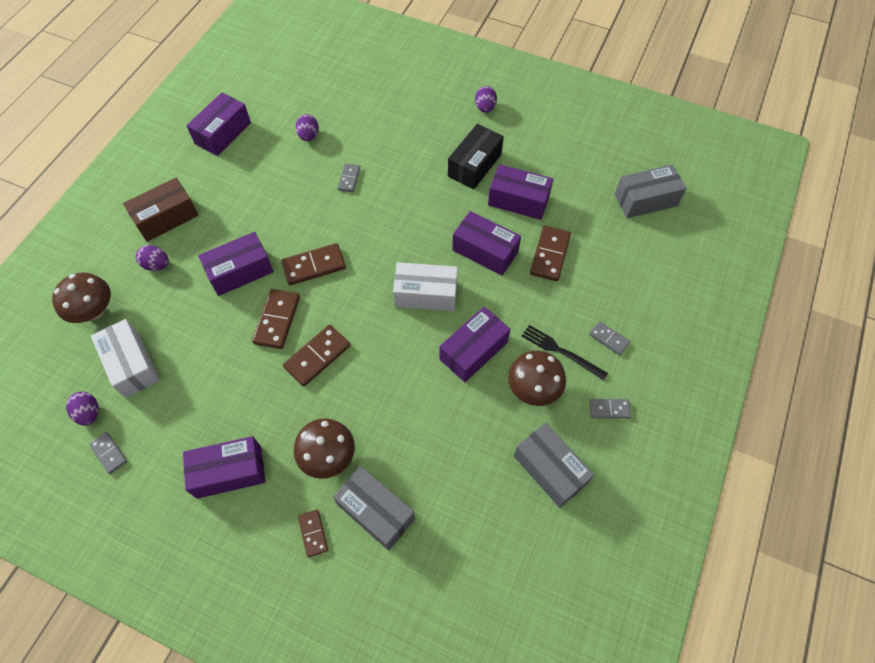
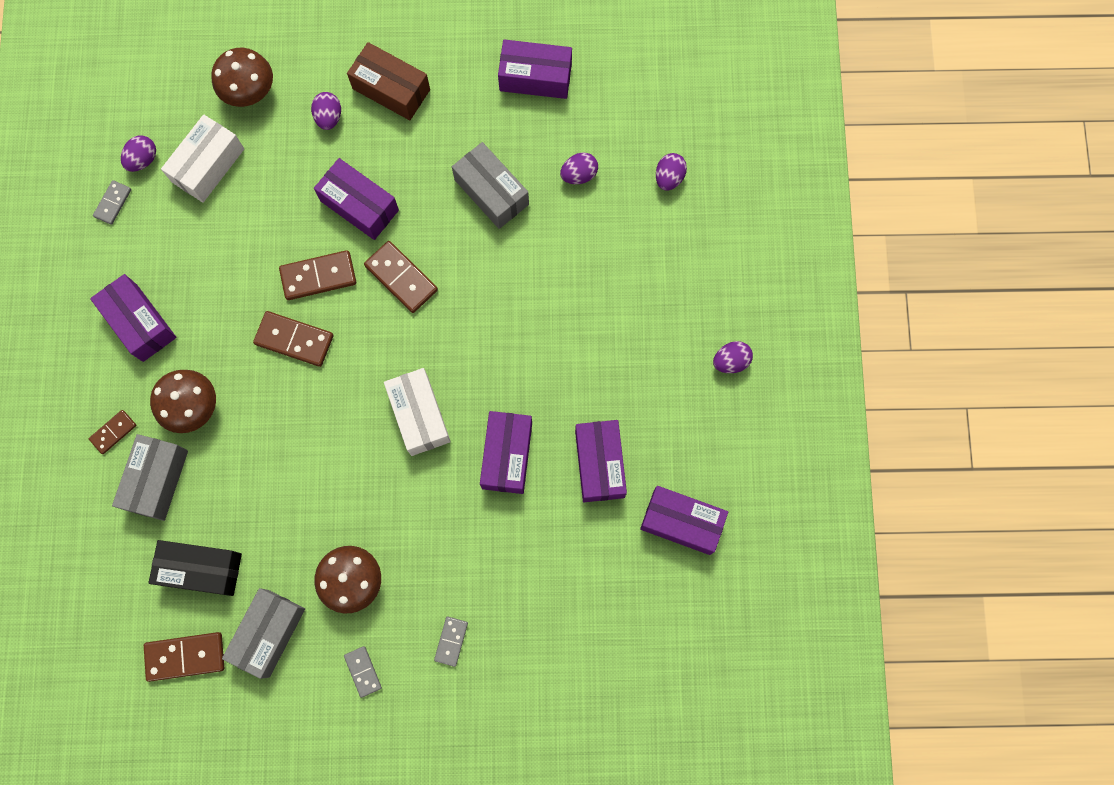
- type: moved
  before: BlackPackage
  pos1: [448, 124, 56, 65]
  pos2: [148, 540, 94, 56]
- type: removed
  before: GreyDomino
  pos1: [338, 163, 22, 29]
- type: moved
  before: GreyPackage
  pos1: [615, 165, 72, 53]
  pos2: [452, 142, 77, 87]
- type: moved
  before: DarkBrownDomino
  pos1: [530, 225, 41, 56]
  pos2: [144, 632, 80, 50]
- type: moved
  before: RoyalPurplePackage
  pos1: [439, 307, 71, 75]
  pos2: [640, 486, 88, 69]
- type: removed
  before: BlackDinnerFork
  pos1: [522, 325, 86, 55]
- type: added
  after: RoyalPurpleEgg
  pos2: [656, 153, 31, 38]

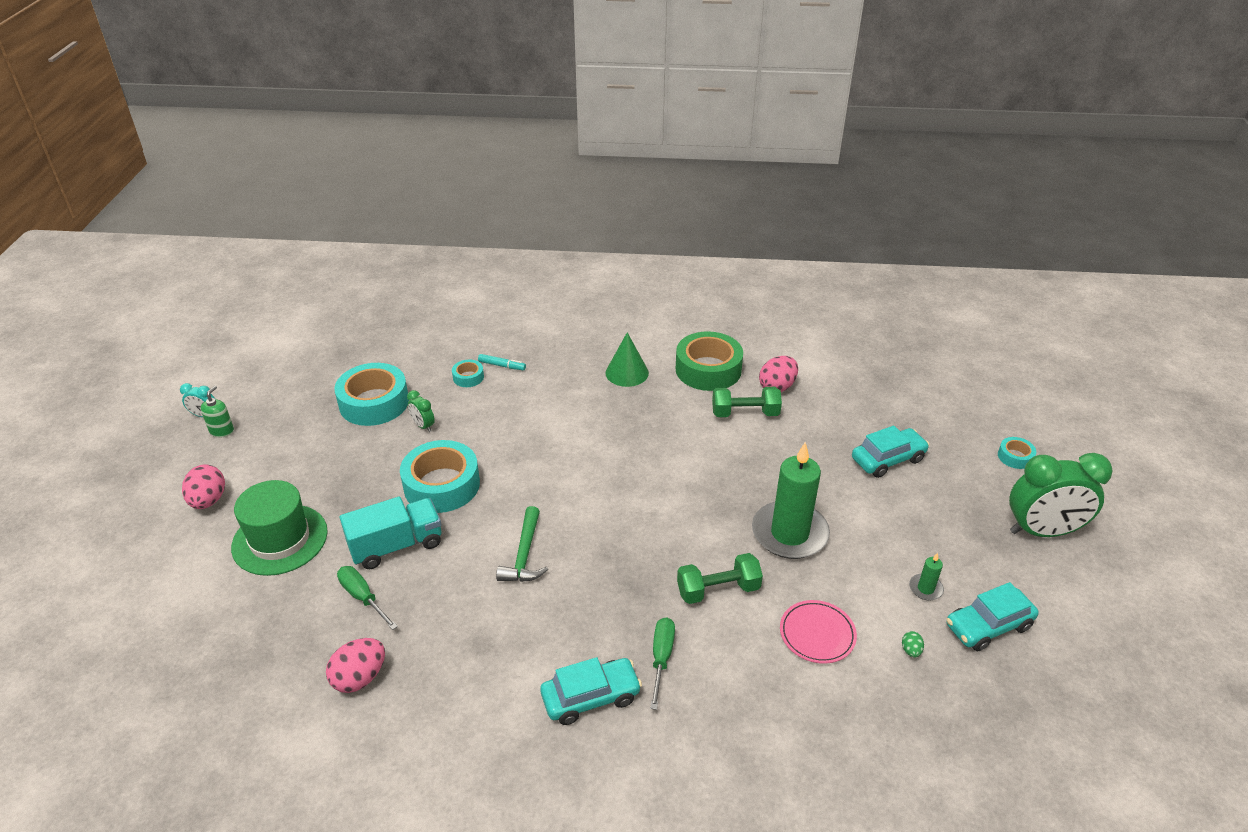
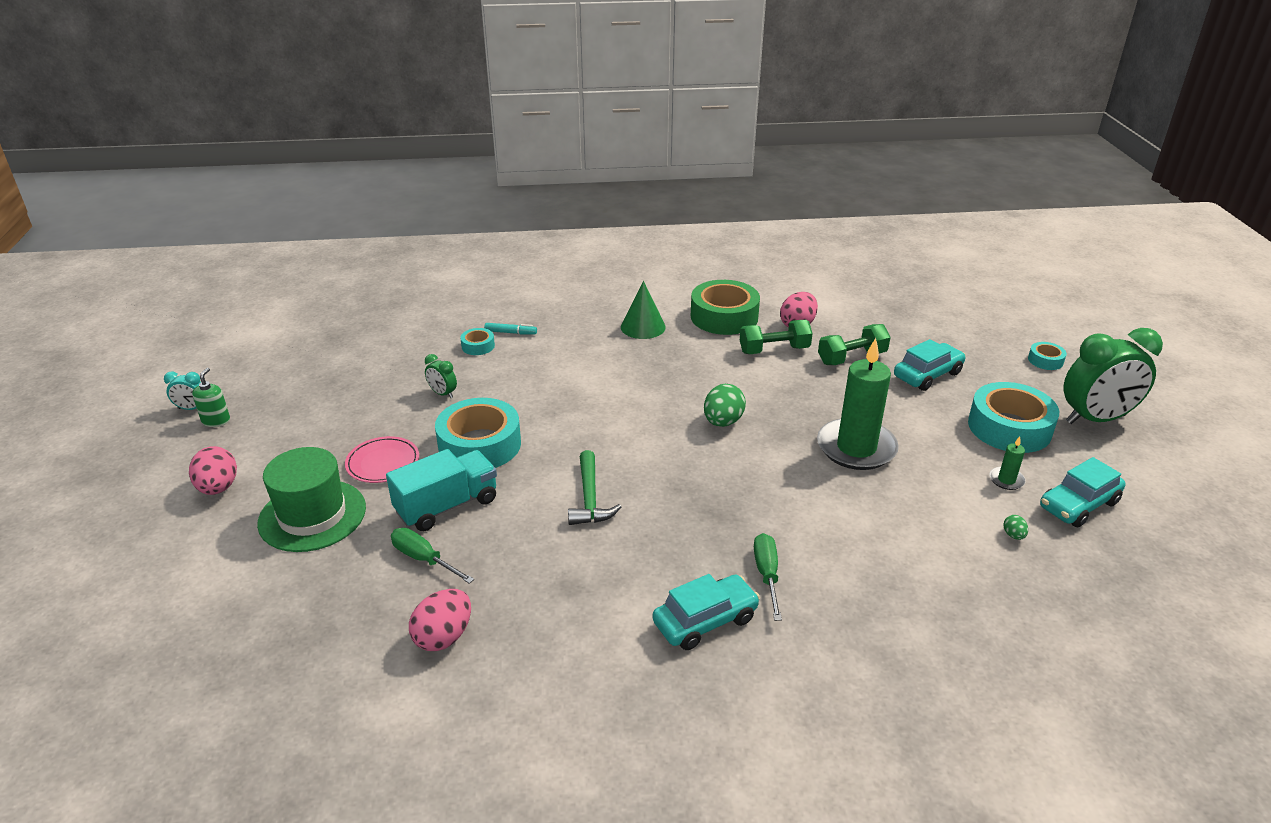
- type: moved
  before: TurquoiseTape
  pos1: [334, 363, 75, 63]
  pos2: [968, 382, 91, 71]
- type: moved
  before: EmeraldDumbbell
  pos1: [677, 553, 86, 51]
  pos2: [818, 324, 73, 41]
- type: moved
  before: PinkDinnerPlate
  pos1: [780, 600, 77, 64]
  pos2: [345, 436, 74, 47]
- type: added
  after: EmeraldEgg
  pos2: [704, 384, 42, 43]

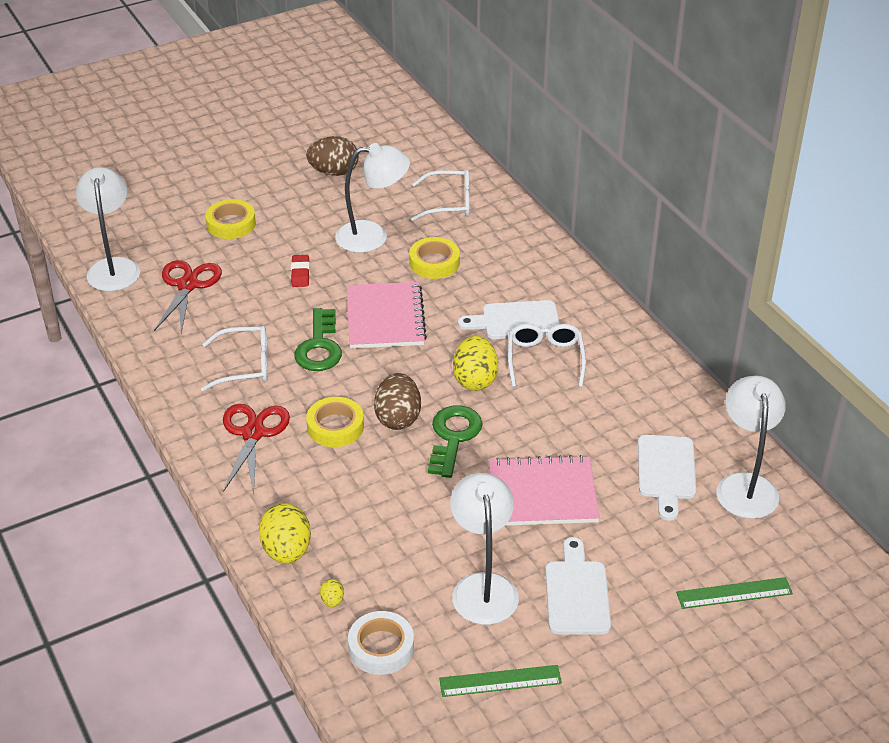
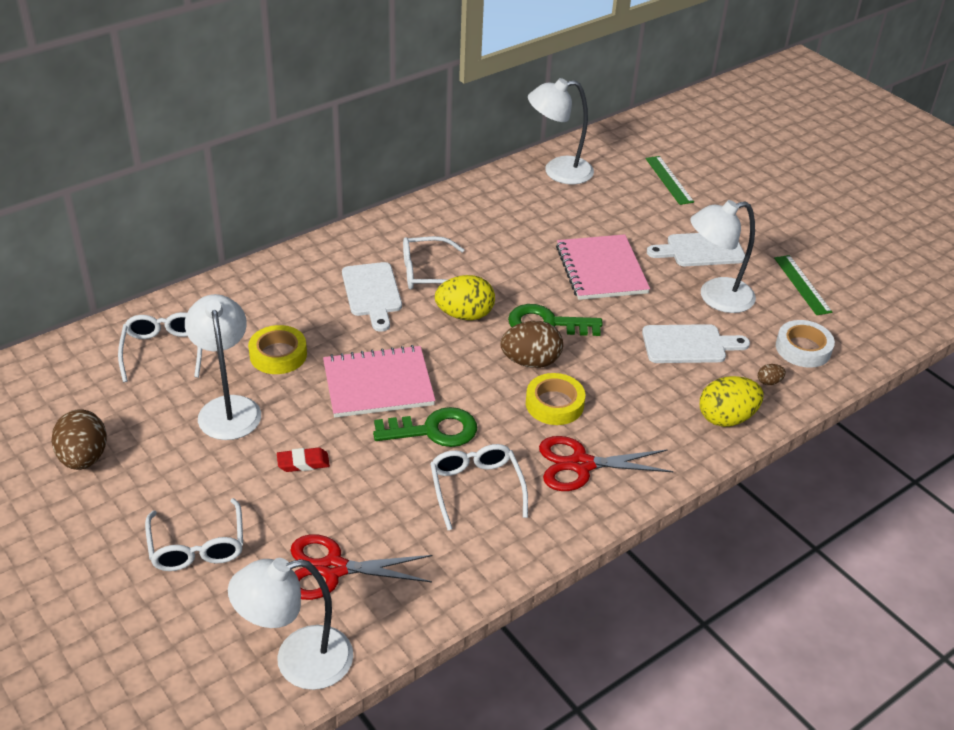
- type: replaced
  before: YellowTape
  after: PureWhiteGlasses
  pos1: [205, 199, 51, 40]
  pos2: [145, 498, 98, 73]
- type: moved
  before: PureWhiteCuttingBoard
  pos1: [638, 435, 58, 86]
  pos2: [642, 324, 108, 39]
- type: recoloured
  before: YellowEgg
  after: DarkBrownEgg
  pos1: [320, 579, 24, 28]
  pos2: [758, 364, 28, 21]

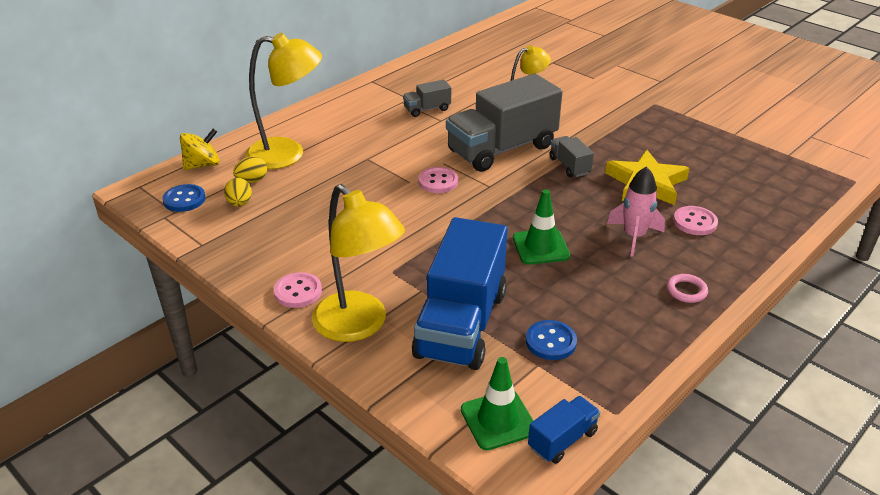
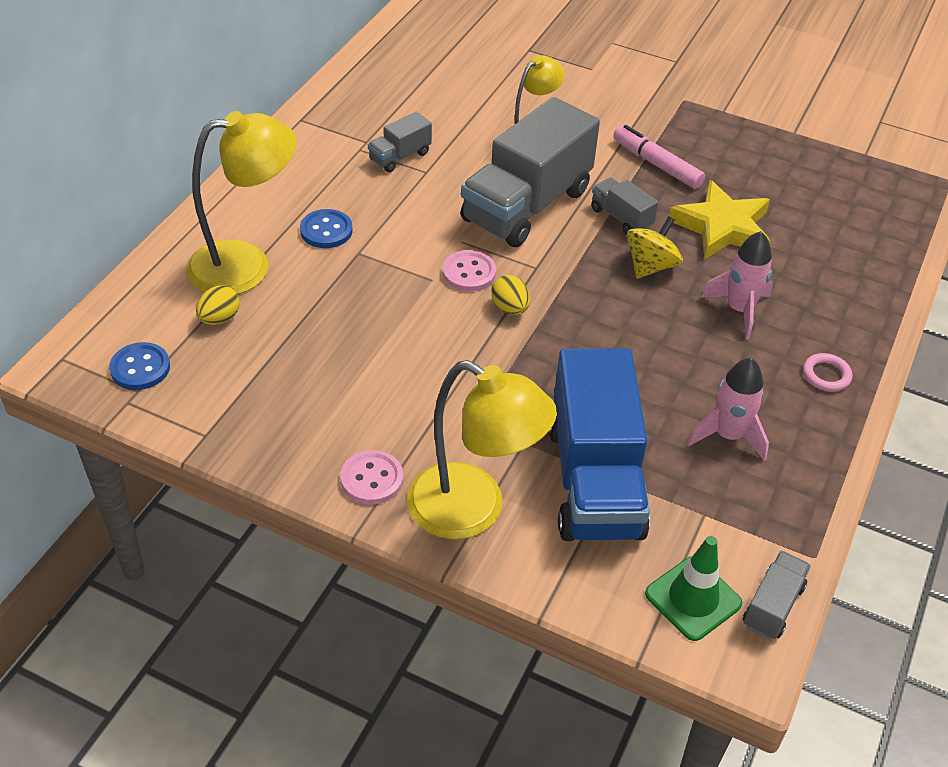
- type: moved
  before: YellowSpinningTop
  pos1: [180, 129, 40, 41]
  pos2: [627, 216, 56, 63]
- type: moved
  before: YellowEgg
  pos1: [224, 178, 28, 29]
  pos2: [491, 275, 39, 40]
- type: removed
  before: EmeraldRoadCone
  pos1: [513, 189, 57, 75]
- type: removed
  before: PinkSewingButton
  pos1: [673, 206, 45, 29]
- type: moved
  before: RoyalBlueSewingButton
  pos1: [526, 320, 51, 40]
  pos2: [300, 209, 53, 39]
- type: recoloured
  before: RoyalBlueTruck
  after: GreyTruck
  pos1: [528, 396, 72, 68]
  pos2: [743, 551, 68, 88]
- type: added
  after: PinkMarkerPen
  pos2: [613, 125, 92, 64]
- type: added
  after: PinkRocket
  pos2: [687, 358, 82, 103]

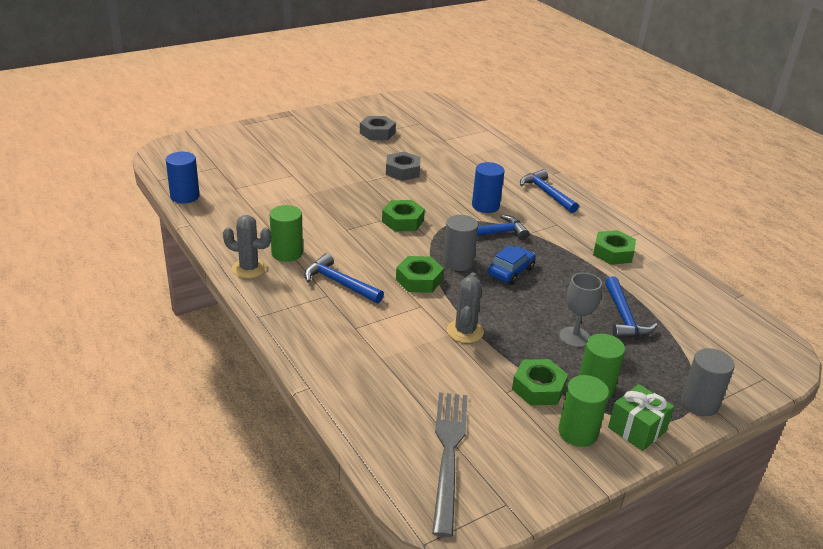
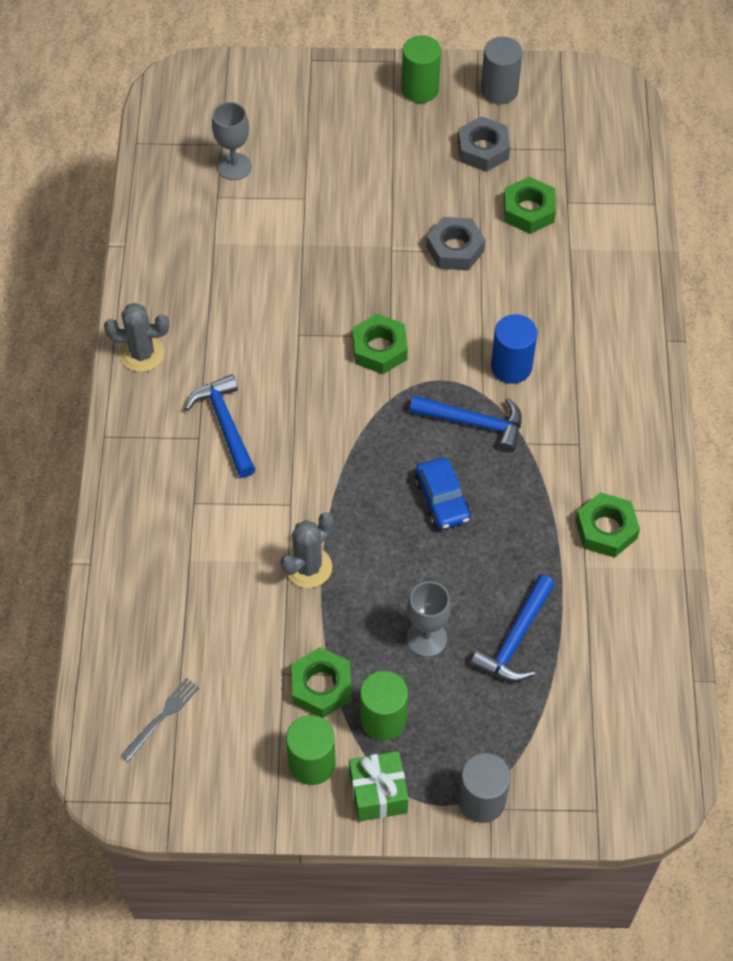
- type: removed
  before: RoyalBlueSolidCylinder
  pos1: [166, 152, 34, 51]
- type: removed
  before: RoyalBlueHammer
  pos1: [520, 169, 59, 44]
- type: moved
  before: EmeraldSolidCylinder
  pos1: [270, 205, 33, 57]
  pos2: [402, 35, 39, 68]
- type: turned
  before: GreyCactus
  pos1: [223, 215, 48, 63]
  pos2: [104, 303, 65, 69]
  turn: -45
- type: moved
  before: GreySolidCylinder
  pos1: [443, 215, 35, 56]
  pos2: [481, 37, 41, 67]
- type: turned
  before: RoyalBlueAutomobile
  pos1: [488, 245, 48, 40]
  pos2: [414, 457, 57, 73]
  turn: 90
- type: moved
  before: EmeraldHexNut
  pos1: [396, 256, 48, 37]
  pos2: [504, 177, 52, 57]
- type: resized
  before: GreyDinnerFork
  pos1: [432, 392, 36, 145]
  pos2: [120, 678, 79, 84]
  scale: 0.5
- type: added
  after: GreyGoblet
  pos2: [212, 102, 40, 78]

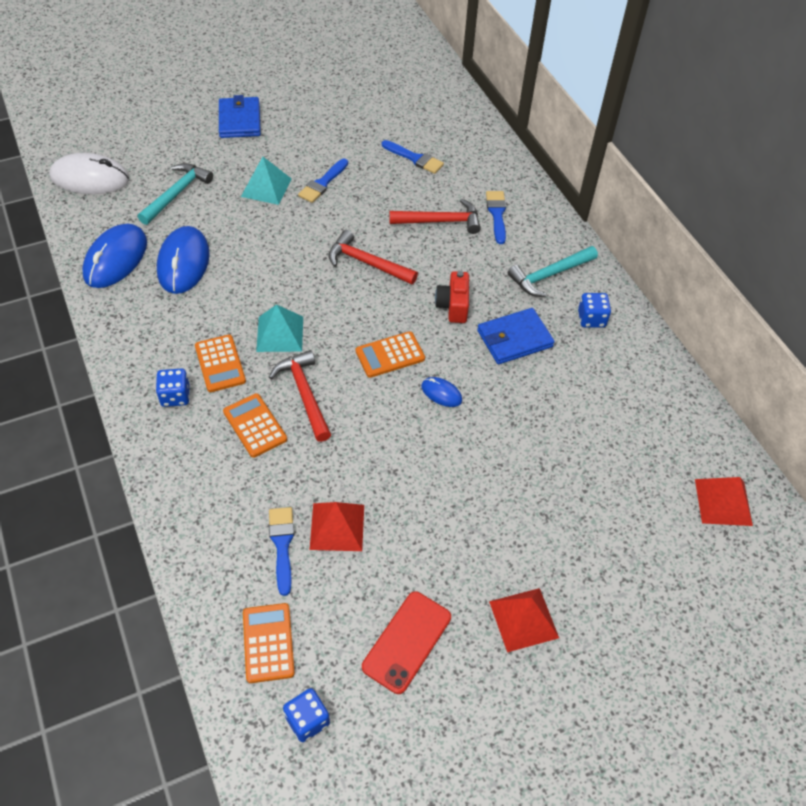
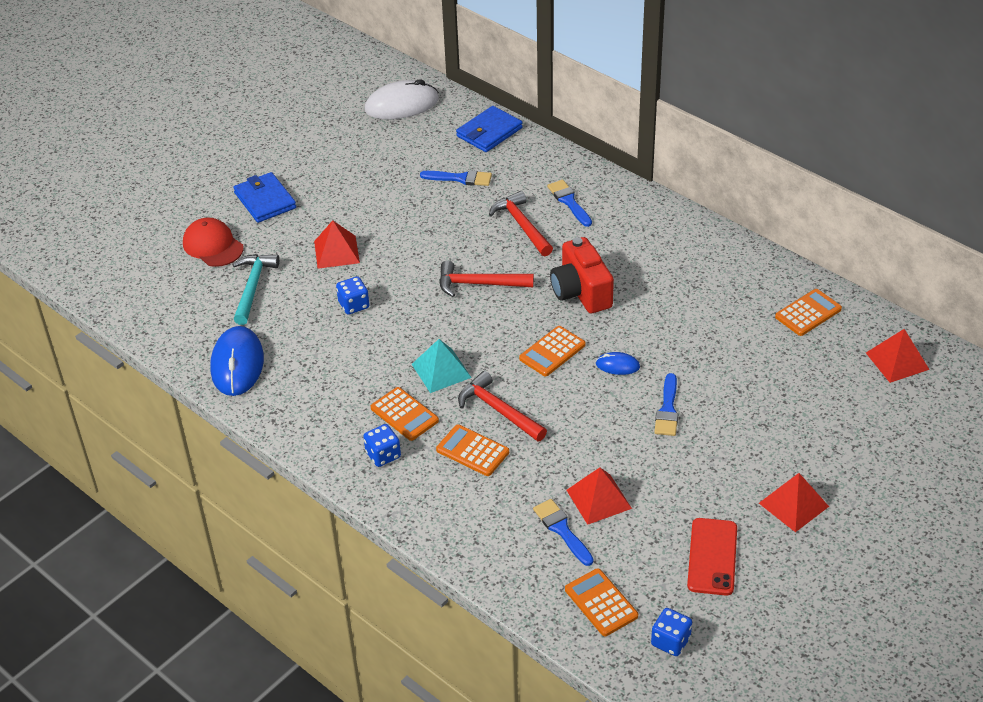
- type: moved
  before: PureWhitePcMouse
  pos1: [49, 153, 81, 41]
  pos2: [365, 79, 74, 40]
- type: recoloured
  before: TurquoisePyramidShape
  after: CrimsonPyramidShape
  pos1: [241, 157, 51, 48]
  pos2: [314, 220, 46, 49]
- type: moved
  before: RoyalBluePaintBrush
  pos1: [298, 158, 50, 45]
  pos2: [654, 373, 24, 63]
- type: turned
  before: CrimsonHammer
  pos1: [389, 199, 92, 35]
  pos2: [489, 191, 64, 65]
  turn: -90
- type: removed
  before: RoyalBluePcMouse
  pos1: [157, 226, 53, 68]
- type: removed
  before: TurquoiseHammer
  pos1: [508, 246, 90, 51]
- type: resized
  before: CrimsonPhotoCamera
  pos1: [435, 271, 34, 52]
  pos2: [550, 237, 64, 76]
  scale: 1.53
- type: moved
  before: RoyalBlueDie
  pos1: [578, 293, 33, 34]
  pos2: [336, 276, 33, 39]
- type: moved
  before: RoyalBlueCardWallet
  pos1: [477, 308, 78, 56]
  pos2: [456, 106, 67, 46]
- type: added
  after: CrimsonPeakedCap
  pos2: [183, 217, 60, 50]
- type: added
  after: OrangeColouredAddingMachine
  pos2: [775, 289, 67, 47]

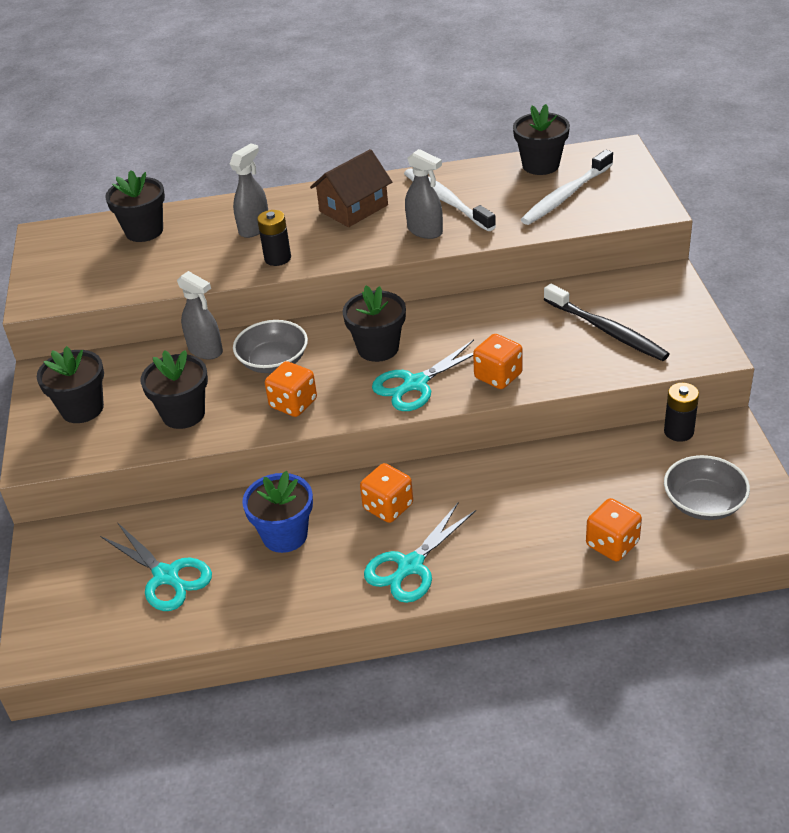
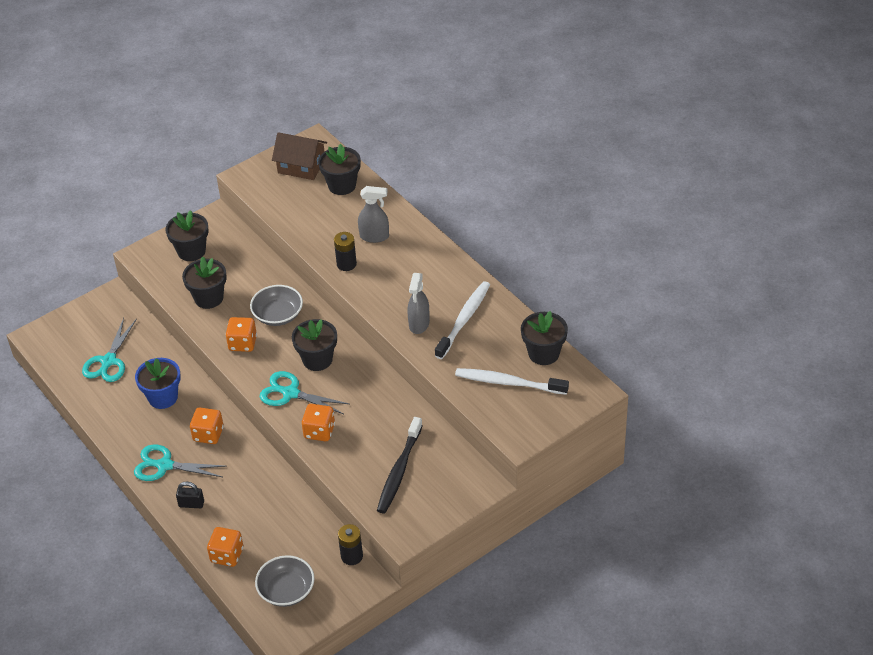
- type: moved
  before: DarkBrownCottage
  pos1: [310, 149, 82, 78]
  pos2: [272, 132, 55, 48]
- type: removed
  before: GreySprayCleaner
  pos1: [177, 271, 46, 88]
- type: added
  after: BlackLock
  pos2: [176, 482, 28, 26]

